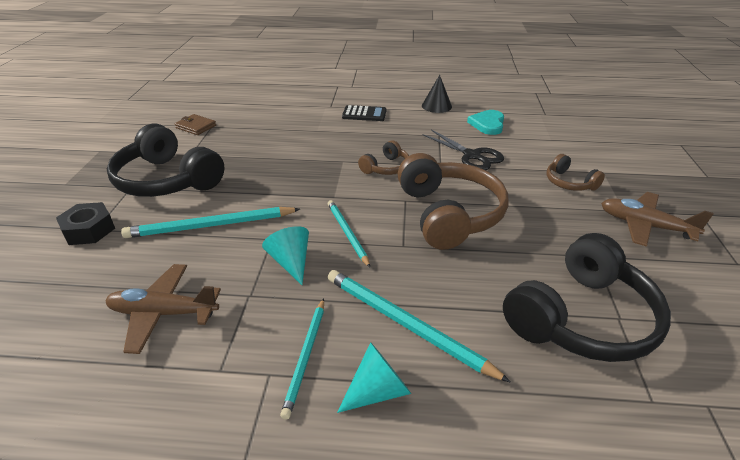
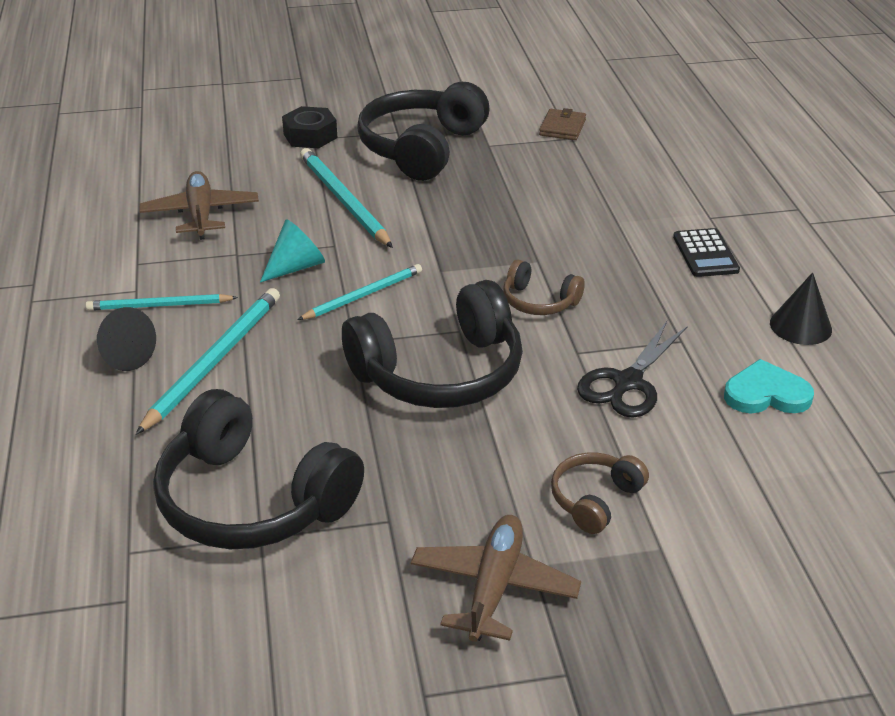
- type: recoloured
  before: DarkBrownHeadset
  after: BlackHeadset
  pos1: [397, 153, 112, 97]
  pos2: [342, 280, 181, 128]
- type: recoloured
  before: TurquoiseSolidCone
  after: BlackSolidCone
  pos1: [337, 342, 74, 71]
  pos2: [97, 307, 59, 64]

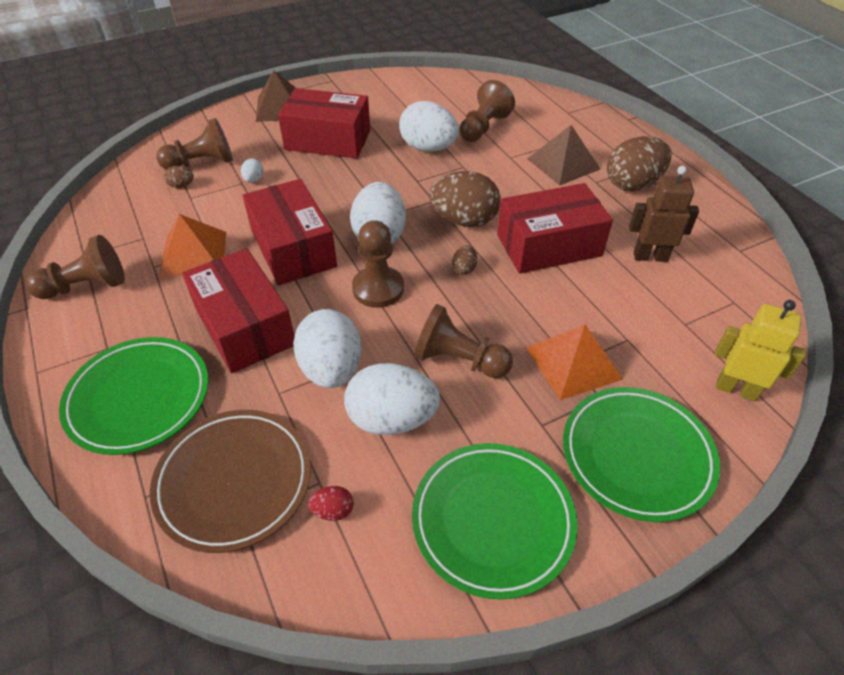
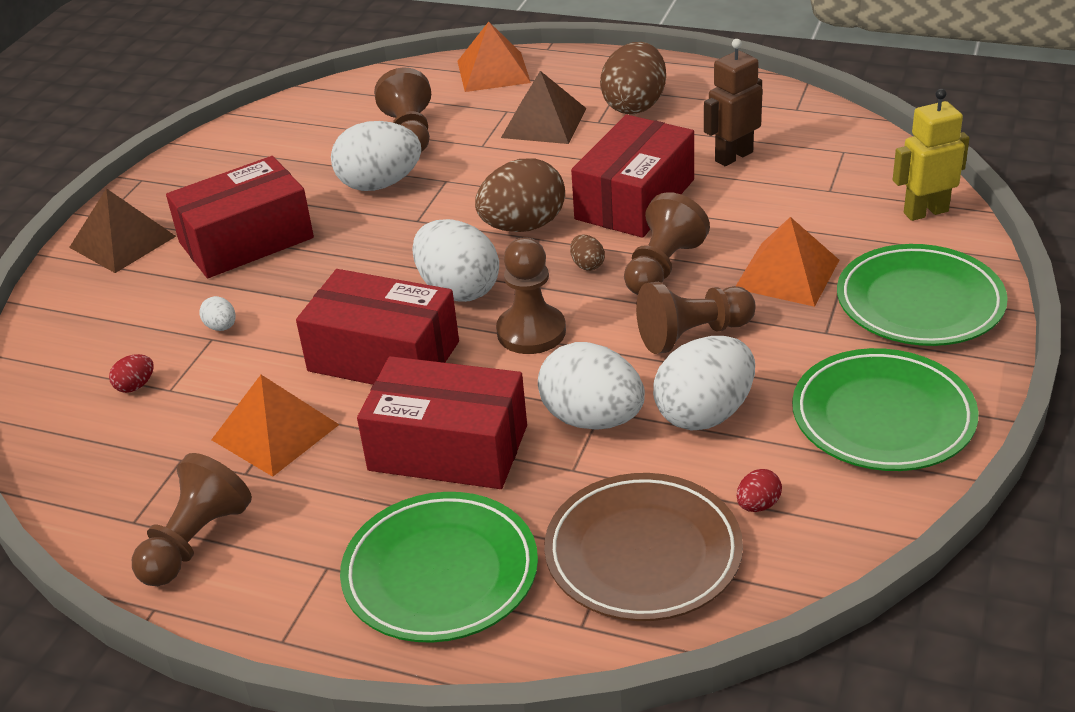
- type: moved
  before: DarkBrownChessPawn
  pos1: [156, 118, 77, 52]
  pos2: [624, 192, 86, 103]
- type: recoloured
  before: DarkBrownEgg
  after: CrimsonEgg
  pos1: [164, 166, 30, 22]
  pos2: [109, 354, 45, 39]
- type: added
  after: OrangeColouredPyramidShape
  pos2: [457, 22, 74, 70]

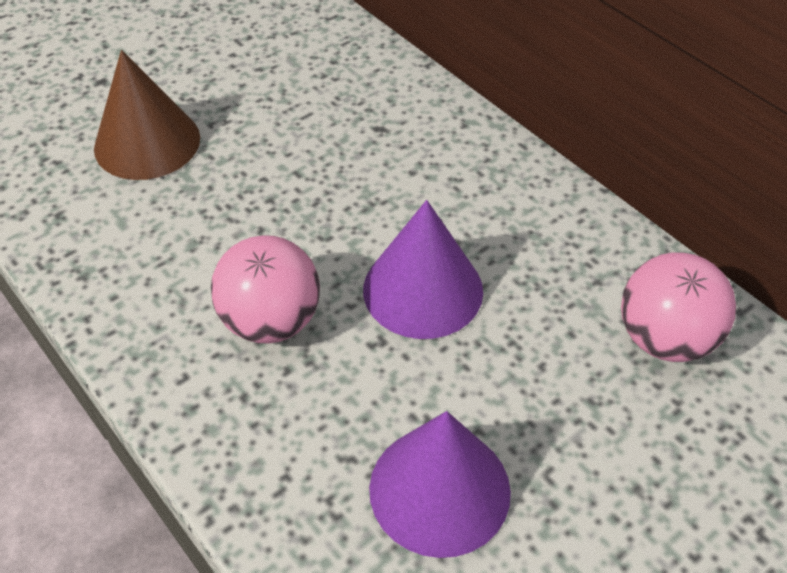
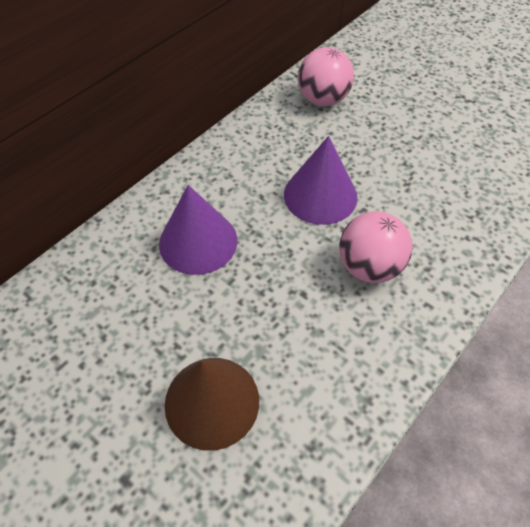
- type: moved
  before: RoyalPurpleSolidCone
  pos1: [369, 411, 142, 147]
  pos2: [159, 185, 78, 90]

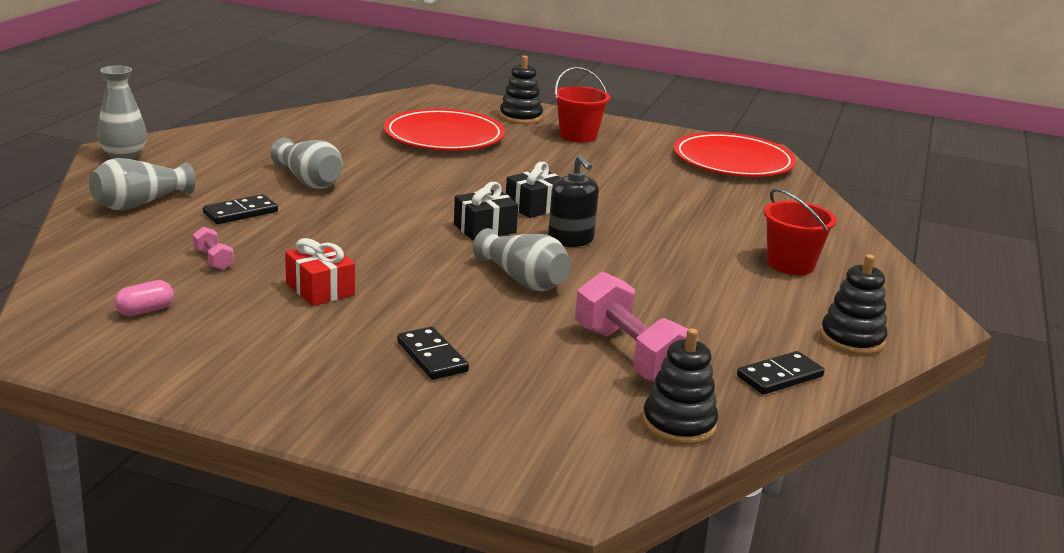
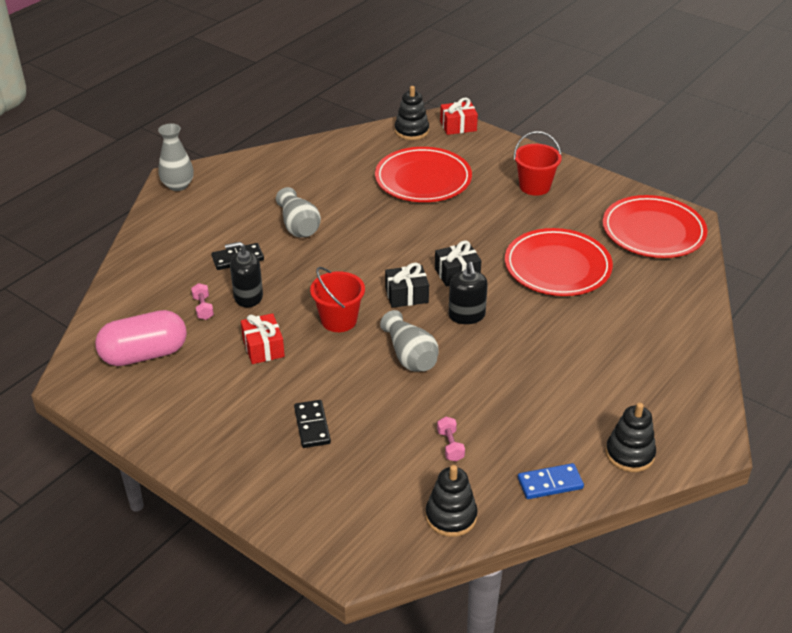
- type: moved
  before: BlackStackingToy
  pos1: [500, 55, 43, 69]
  pos2: [395, 86, 34, 54]
- type: removed
  before: GreyFlowerVase
  pos1: [89, 158, 107, 52]
- type: moved
  before: CrimsonSandBucket
  pos1: [764, 188, 73, 87]
  pos2: [310, 267, 55, 65]
- type: resized
  before: PinkDumbbell
  pos1: [575, 271, 123, 111]
  pos2: [437, 417, 28, 45]
  scale: 0.45
- type: resized
  before: PinkCapsule
  pos1: [115, 280, 59, 36]
  pos2: [95, 310, 92, 56]
  scale: 2.3
- type: recoloured
  before: BlackDomino
  after: RoyalBlueDomino
  pos1: [737, 351, 88, 44]
  pos2: [518, 463, 66, 36]
- type: added
  after: CrimsonWrappedGift
  pos2: [440, 98, 38, 37]
- type: added
  after: CrimsonDinnerPlate
  pos2: [505, 228, 108, 68]
- type: added
  after: BlackSoapDispenser
  pos2: [225, 242, 38, 65]

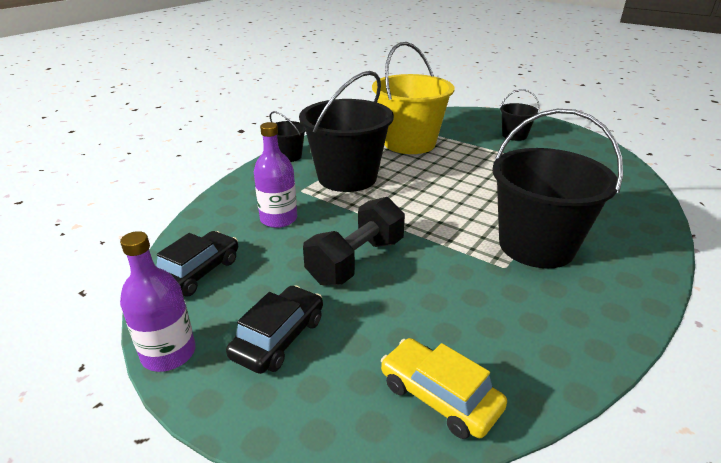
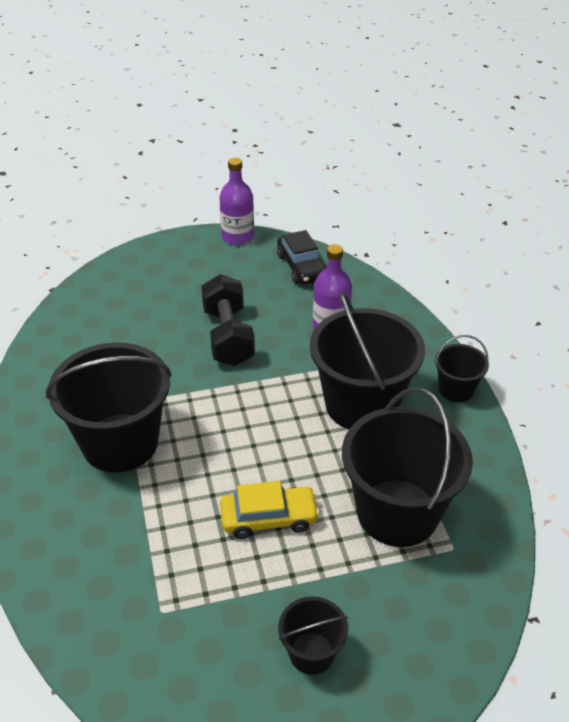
- type: recoloured
  before: YellowSandBucket
  after: BlackSandBucket
  pos1: [372, 42, 82, 112]
  pos2: [342, 387, 131, 160]
- type: removed
  before: BlackAutomobile
  pos1: [226, 285, 97, 89]
- type: moved
  before: YellowAutomobile
  pos1: [381, 338, 126, 101]
  pos2: [220, 481, 100, 58]

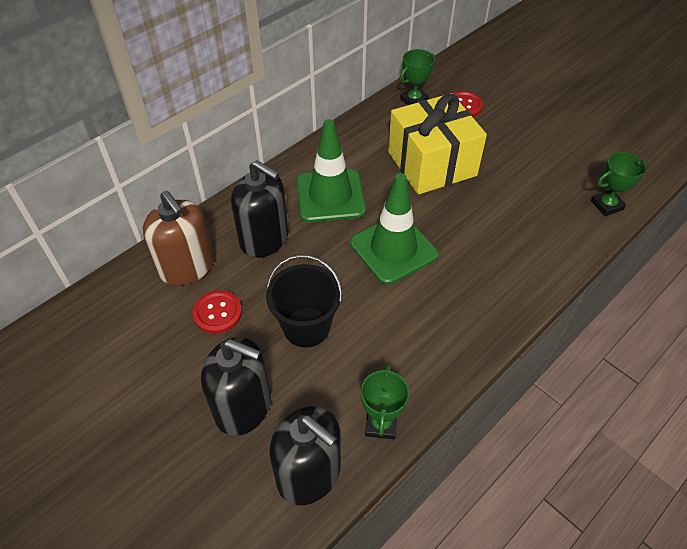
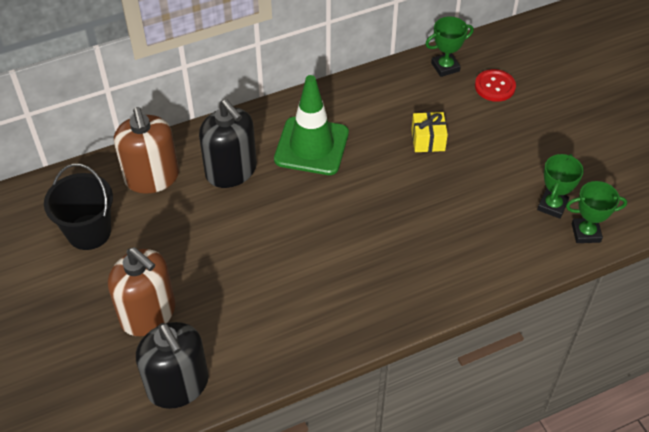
- type: resized
  before: YellowWrappedGift
  pos1: [388, 93, 99, 102]
  pos2: [411, 112, 37, 40]
  scale: 0.43
- type: removed
  before: EmeraldRoadCone
  pos1: [350, 173, 88, 112]
- type: moved
  before: BlackSandBucket
  pos1: [266, 255, 76, 93]
  pos2: [44, 163, 69, 87]
- type: removed
  before: CrimsonSewingButton
  pos1: [193, 290, 49, 44]
- type: recoloured
  before: BlackSoapDispenser
  after: DarkBrownSoapDispenser
  pos1: [201, 337, 70, 99]
  pos2: [108, 247, 67, 89]
- type: moved
  before: EmeraldTrophy
  pos1: [361, 365, 48, 74]
  pos2: [537, 154, 47, 65]

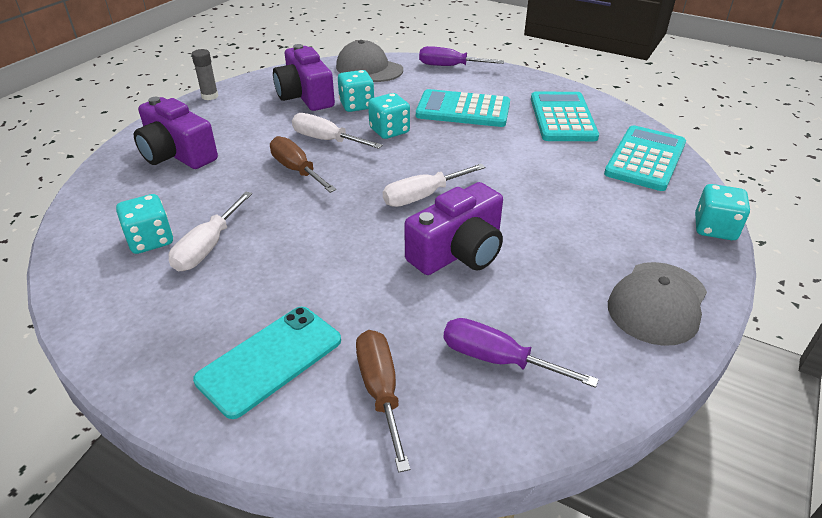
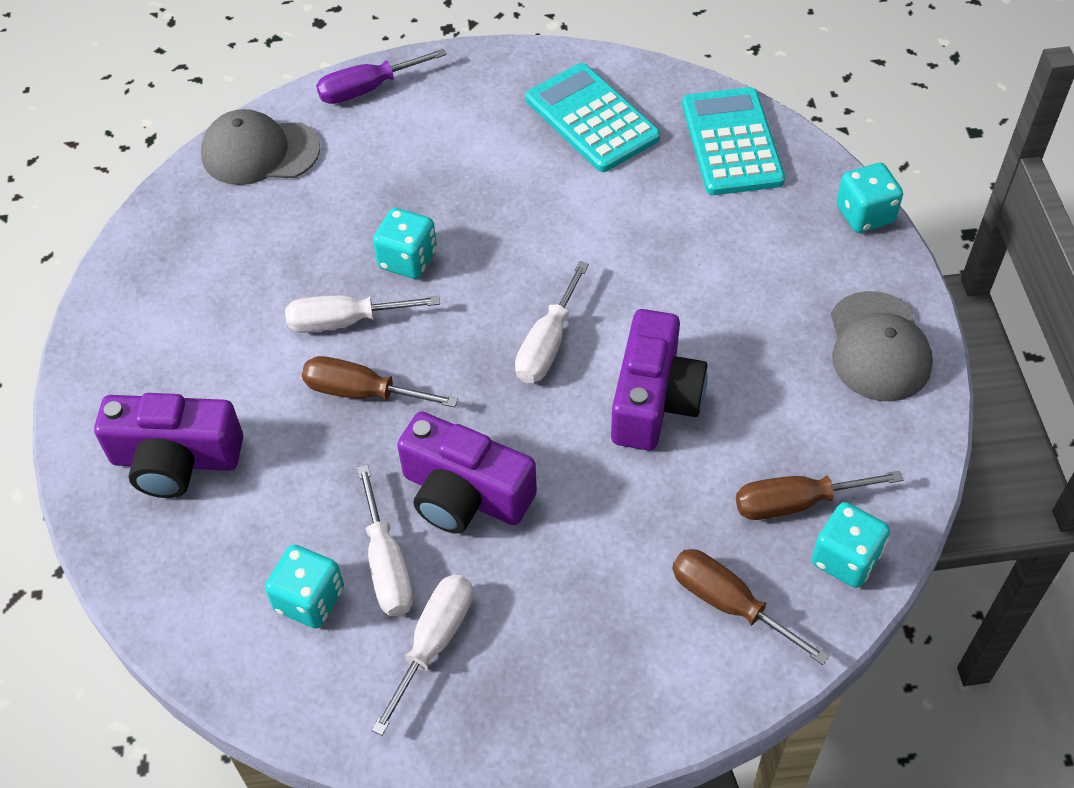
- type: moved
  before: RoyalPurplePhotoCamera
  pos1: [273, 44, 62, 67]
  pos2: [397, 412, 140, 121]
- type: removed
  before: GreyGlue
  pos1: [192, 49, 26, 51]
- type: moved
  before: TurquoiseDie
  pos1: [338, 70, 36, 42]
  pos2: [812, 502, 78, 86]
- type: removed
  before: TurquoiseAddingMachine
  pos1: [416, 89, 94, 38]
- type: removed
  before: TurquoisePhone
  pos1: [193, 307, 148, 112]
- type: recoloured
  before: RoyalPurpleScrewdriver
  after: DarkBrownScrewdriver
  pos1: [443, 318, 156, 70]
  pos2: [736, 471, 167, 49]
- type: added
  after: PureWhiteScrewdriver
  pos2: [371, 575, 102, 161]

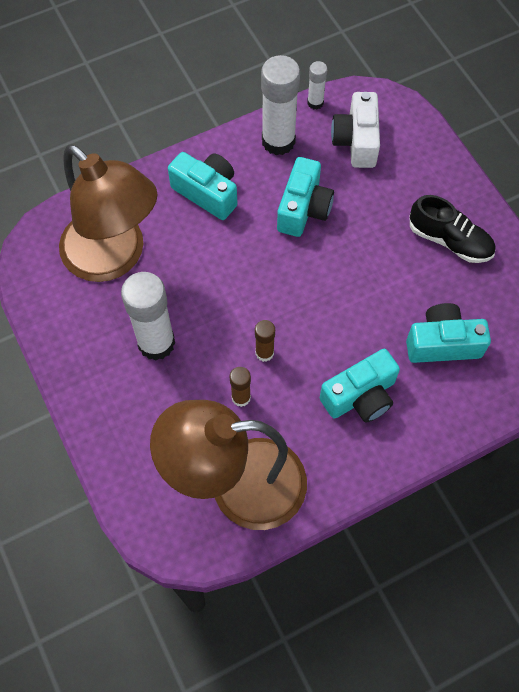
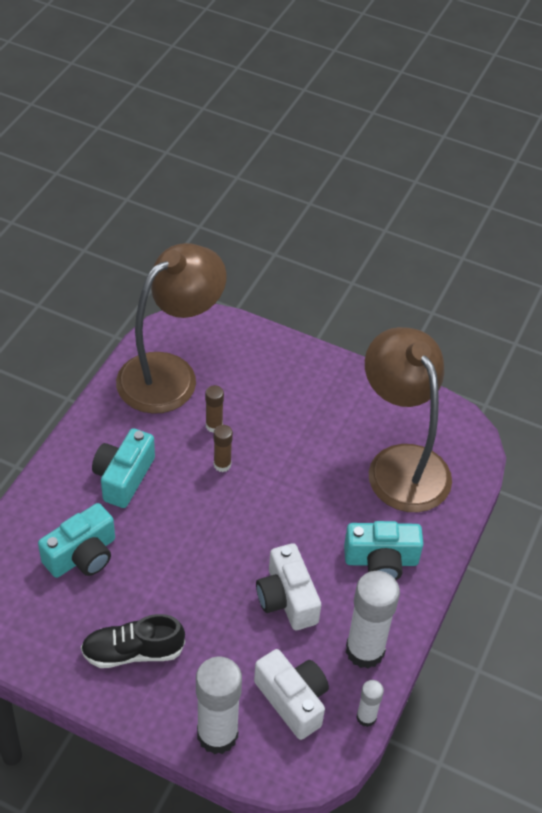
- type: turned
  before: DarkBrownReadingLamp
  pos1: [59, 144, 99, 138]
  pos2: [365, 327, 87, 185]
  turn: 60
- type: recoloured
  before: TurquoisePhotoCamera
  after: PureWhitePhotoCamera
  pos1: [277, 157, 57, 80]
  pos2: [256, 543, 65, 87]
- type: moved
  before: PureWhiteGlue
  pos1: [121, 272, 54, 88]
  pos2: [196, 657, 46, 97]

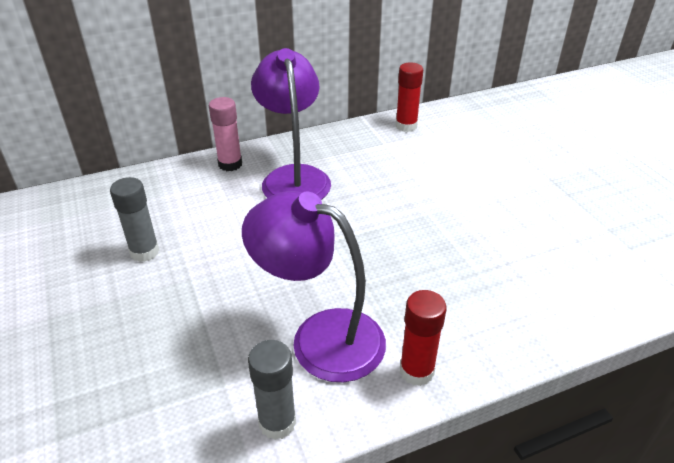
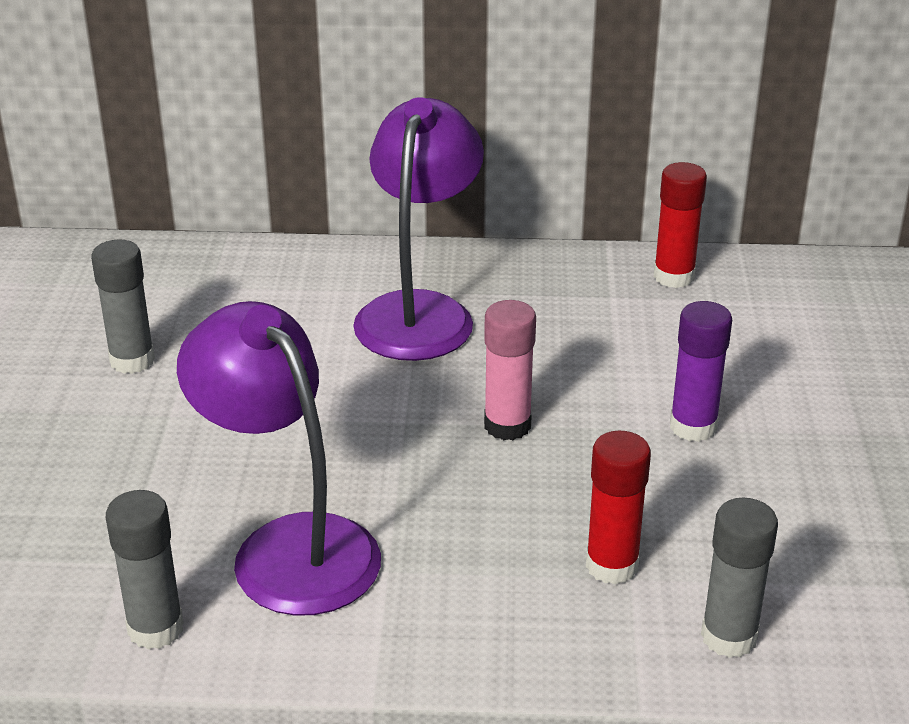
- type: moved
  before: PinkGlue
  pos1: [209, 97, 33, 74]
  pos2: [484, 300, 52, 140]
- type: moved
  before: CrimsonGlue
  pos1: [400, 290, 47, 96]
  pos2: [586, 431, 65, 154]
- type: added
  after: RoyalPurpleGlue
  pos2: [670, 301, 62, 141]
- type: added
  after: GreyGlue
  pos2: [701, 498, 77, 160]

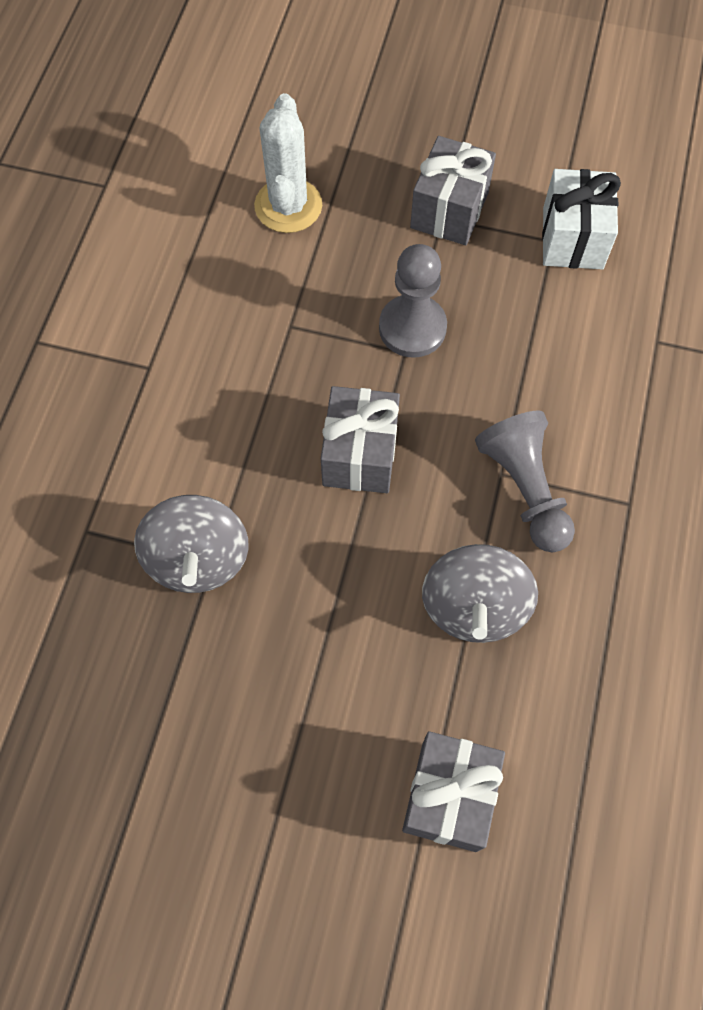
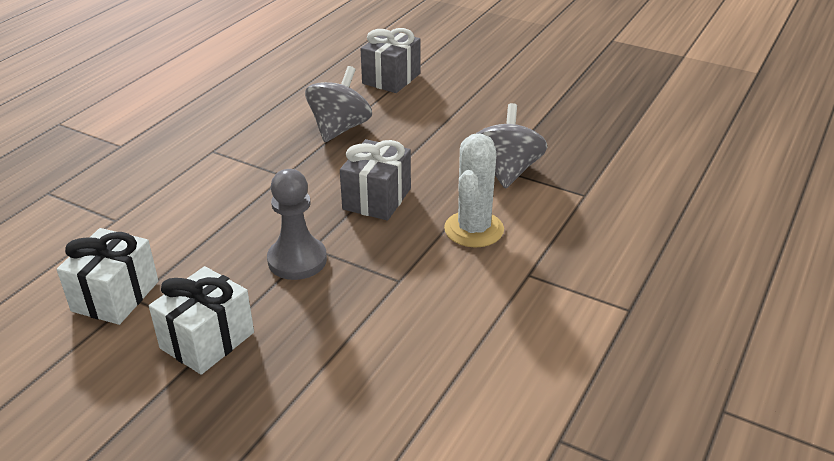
- type: moved
  before: PureWhiteCactus
  pos1: [254, 93, 68, 140]
  pos2: [444, 133, 60, 115]
- type: recoloured
  before: GreyWrappedGift
  after: PureWhiteWrappedGift
  pos1: [410, 136, 86, 109]
  pos2: [149, 266, 105, 109]
- type: removed
  before: GreyChessPawn
  pos1: [475, 410, 100, 143]

